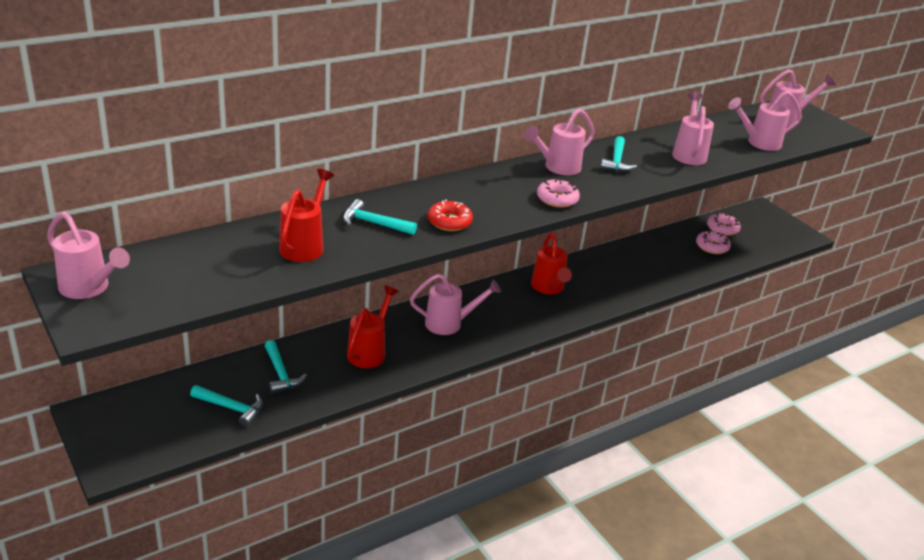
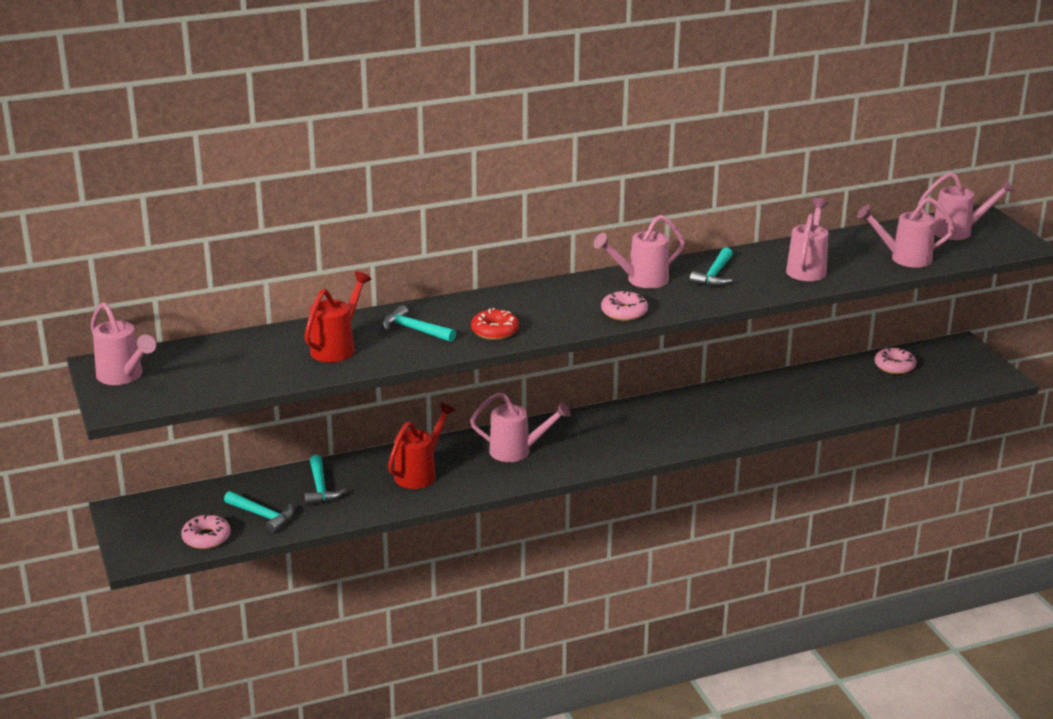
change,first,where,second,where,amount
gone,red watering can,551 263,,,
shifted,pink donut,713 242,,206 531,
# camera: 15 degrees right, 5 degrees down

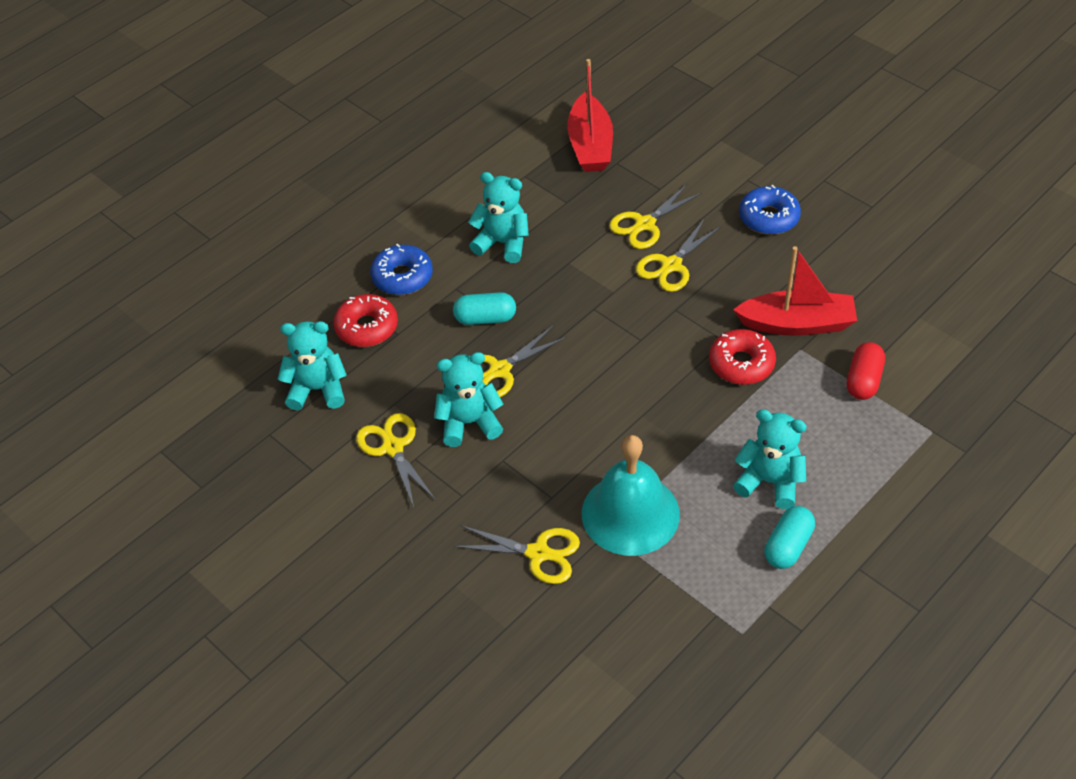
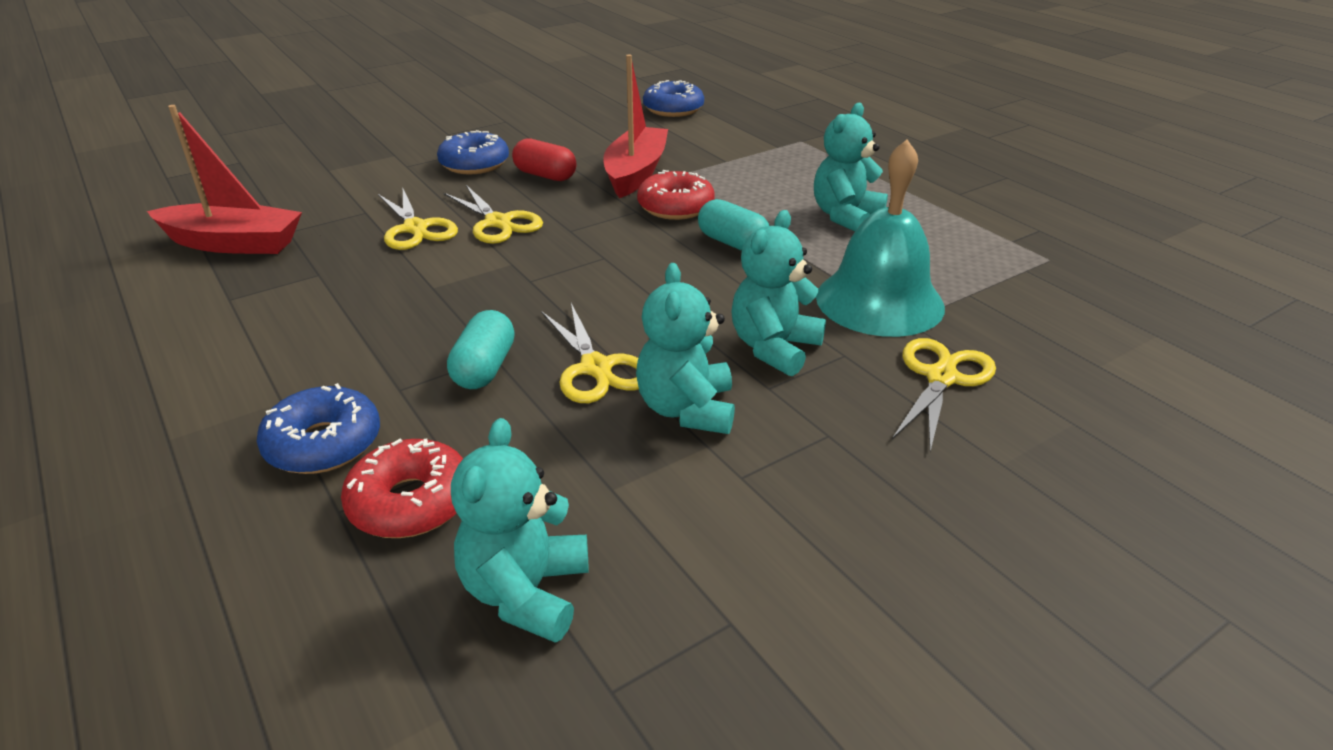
change,first,where,second,where,amount
gone,yellow scissors,396 460,,,
new,,,blue donut,673 98,
shifted,turquoise teddy bear,498 217,,778 293,
shifted,turquoise capsule,789 537,,733 225,
shifted,red capsule,866 371,,544 159,
# camera: 80 degrees left, 15 degrees down

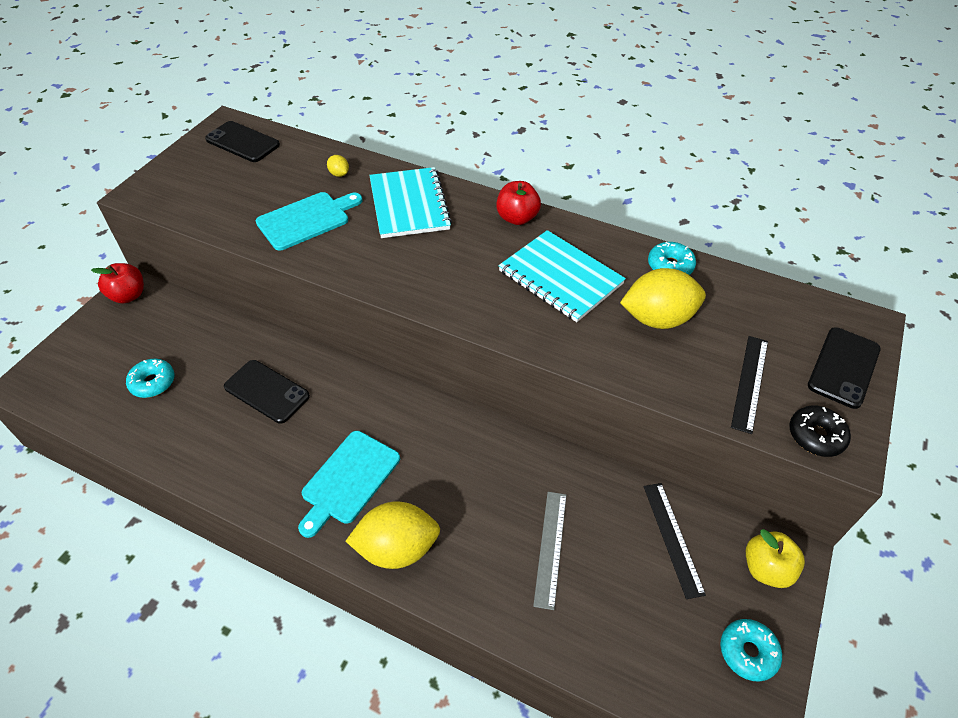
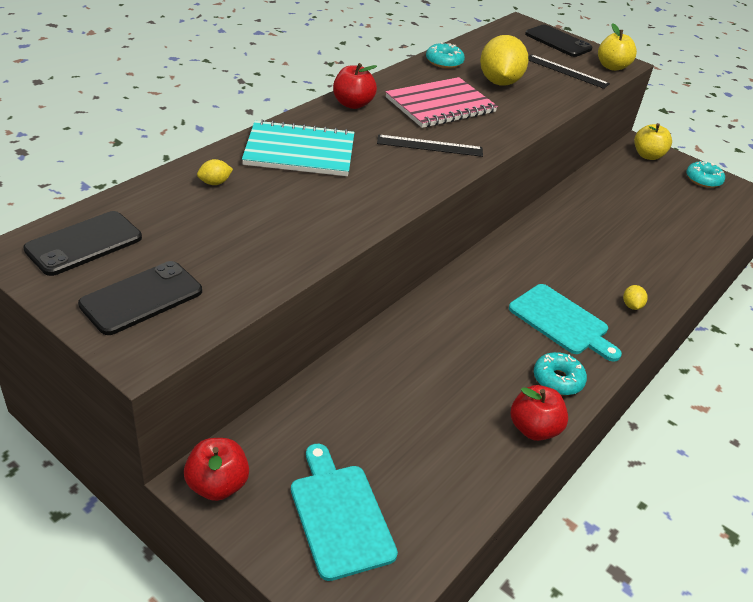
change,first,where,second,where,amount
gone,grey ruler,550 551,,,
new,,,red apple,539 413,
shifted,turquoise donut,150 378,,560 373,
shifted,black phone,267 391,,140 298,
shifted,turquoise cutting board,309 221,,344 512,
shifted,black ruler,675 541,,430 145,
swapped,black donut,820 431,yellow apple,617 47,
repainted,turquoise notebook,562 276,pink notebook,442 102,
scaled,yellow lemon,393 535,,635 297,x0.42
# camera: 80 degrees left, 10 degrees down

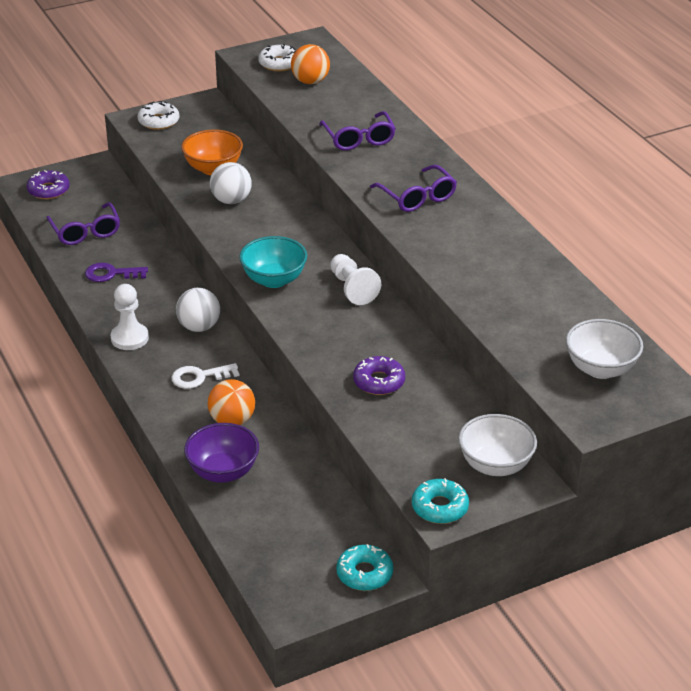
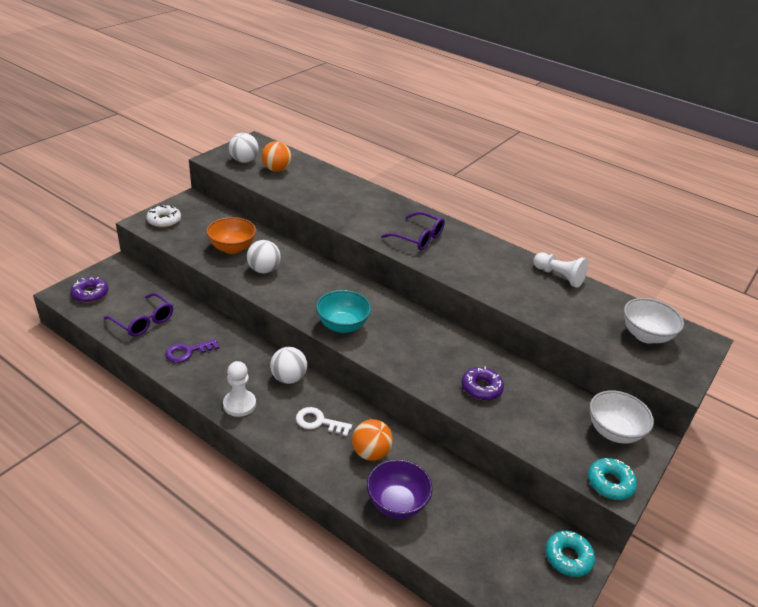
change,first,where,second,where,amount
gone,purple glasses,357 131,,,
shifted,white pawn,355 279,,560 270,
swapped,white donut,277 57,white ball,243 148,
rotated,white key,205 376,,324 421,60 degrees clockwise
# camera: 30 degrees left, 0 degrees up

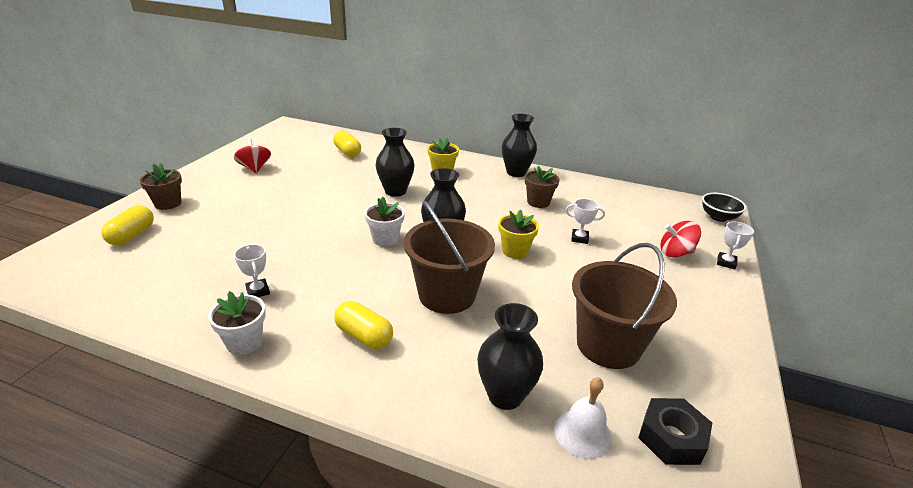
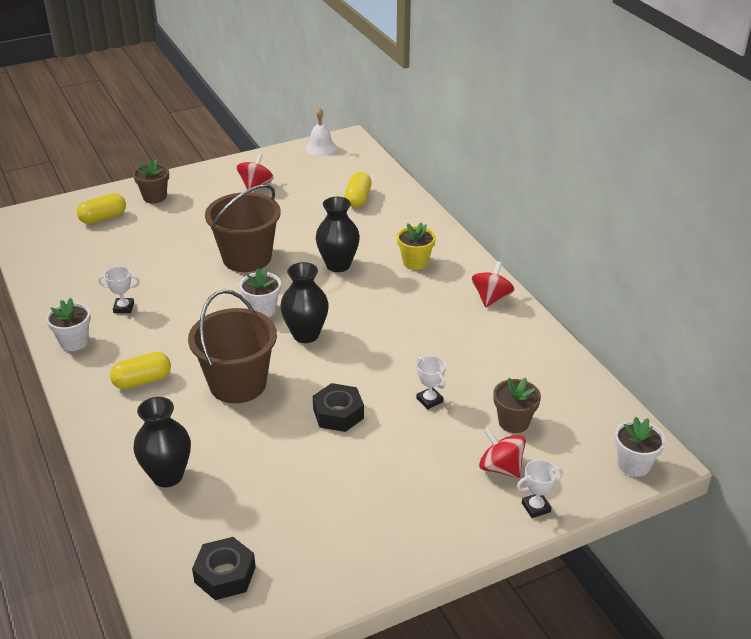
change,first,where,second,where,amount
gone,yellow flower pot,518 234,,,
new,,,black nut,338 407,
shifted,brown flower pot,542 187,,517 405,
shifted,white bell,583 418,,321 131,
shifted,brown bucket,624 306,,243 228,
swapped,black vase,519 145,red spinning top,492 284,
swapped,black bowl,724 207,white flower pot,640 447,
rotated,white trophy,252 270,,119 289,75 degrees clockwise
rotated,yellow capsule,363 325,,140 370,75 degrees clockwise
# camera: 45 degrees right, 5 degrees up

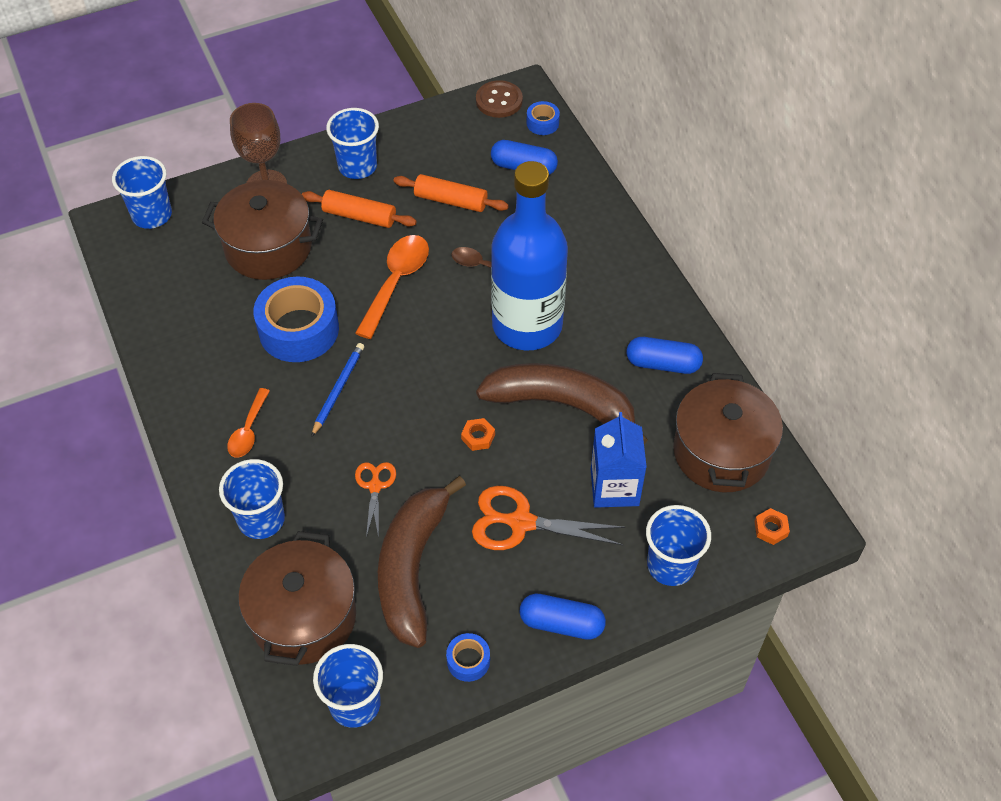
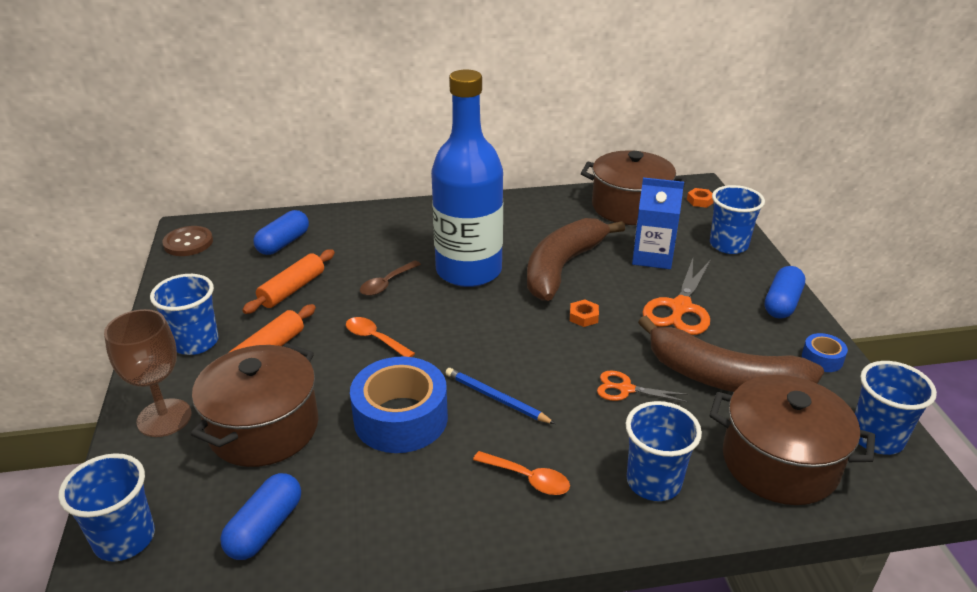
change,first,where,second,where,amount
gone,blue tape,543 118,,,
shifted,blue capsule,665 355,,260 516,
scaled,orange spoon,392 287,,380 337,x0.60
# camera: 75 degrees left, 20 degrees down

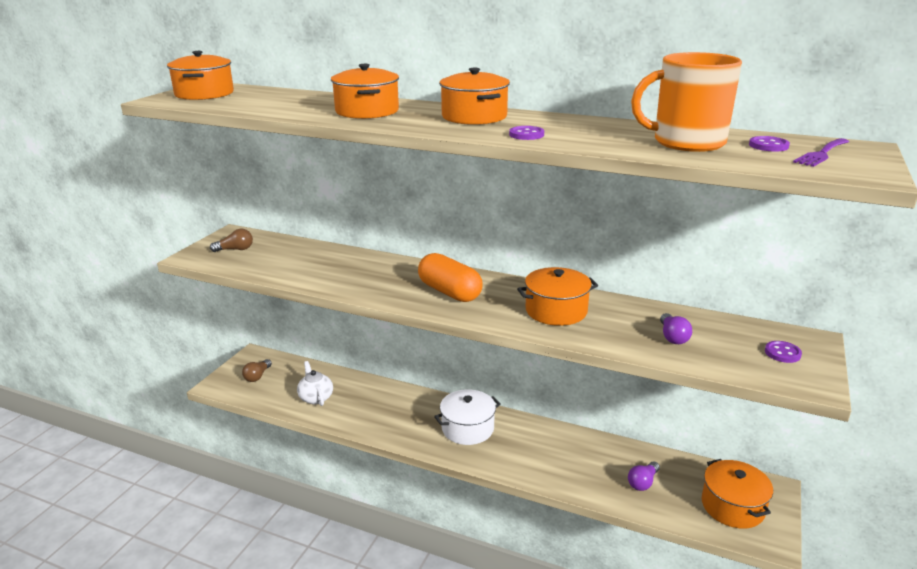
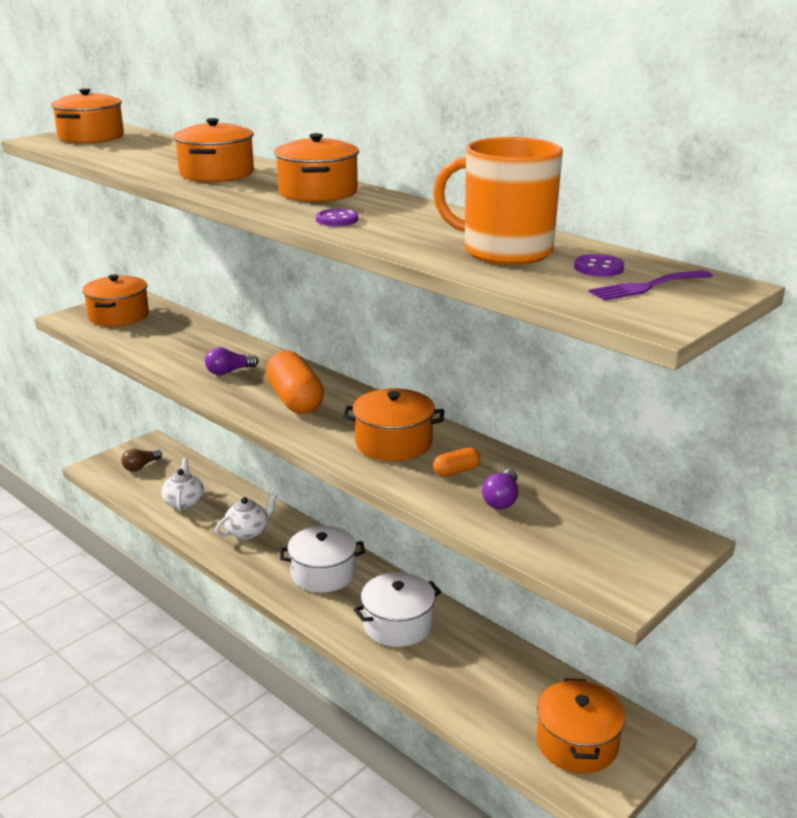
change,first,where,second,where,amount
gone,purple button,783 352,,,
new,,,white teapot,246 515,
new,,,white pot,397 609,
new,,,orange capsule,457 461,
shifted,purple light bulb,644 476,,231 361,
swapped,brown light bulb,231 240,orange pot,115 300,
# camera: 20 degrees right, 0 degrees up

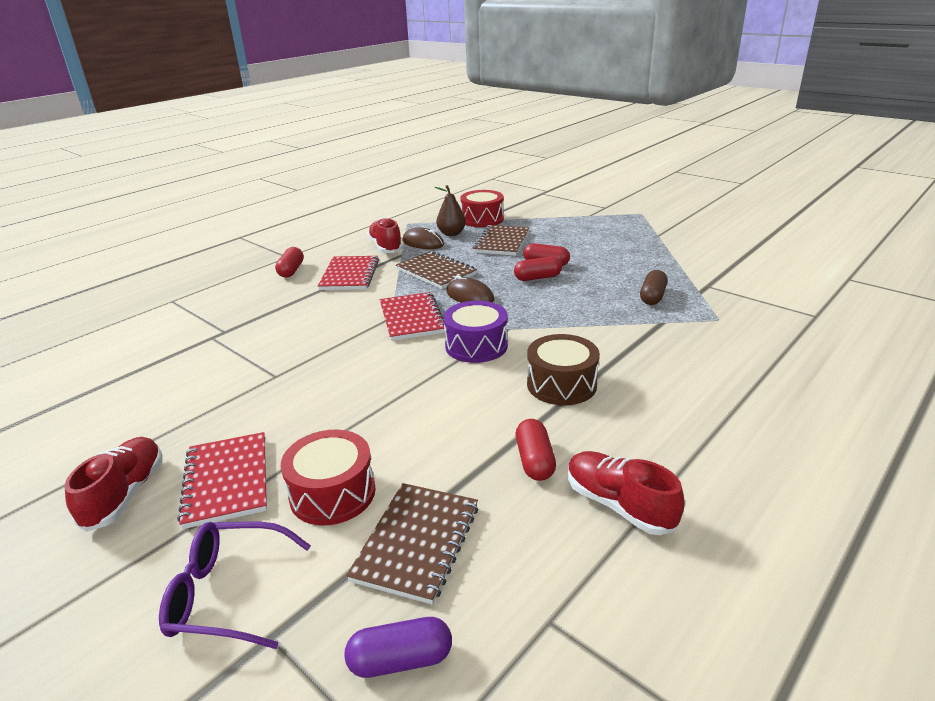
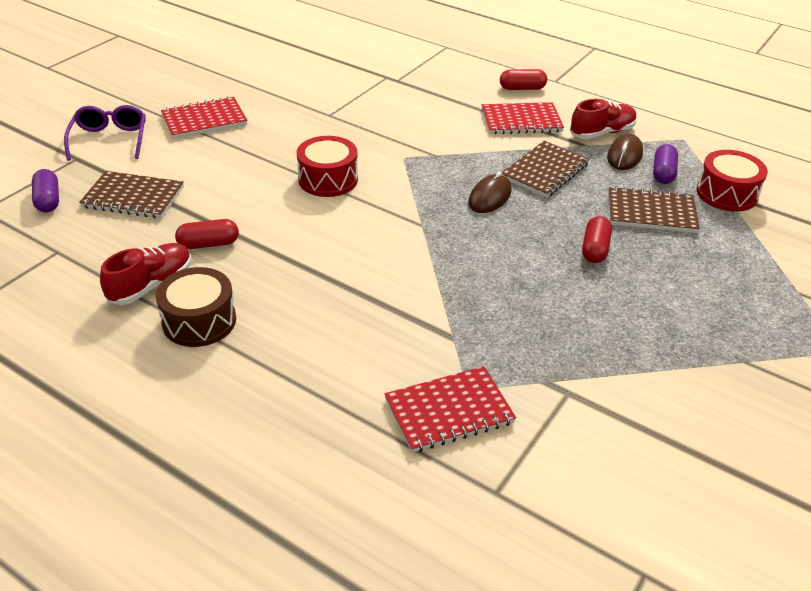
change,first,where,second,where,amount
gone,red shoe,114 484,,,
gone,purple drum,475 332,,,
gone,red capsule,538 268,,,
gone,brown capsule,654 287,,,
shifted,red drum,328 477,,327 166,
shifted,red notebook,412 316,,450 409,
shifted,brown drum,563 369,,196 307,
swapped,brown pear,450 210,purple capsule,665 164,
# camera: 80 degrees right, 10 degrees up

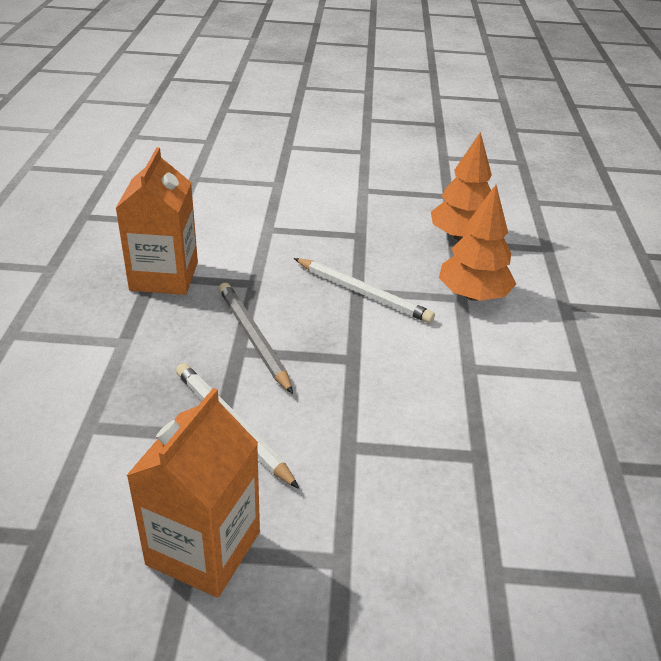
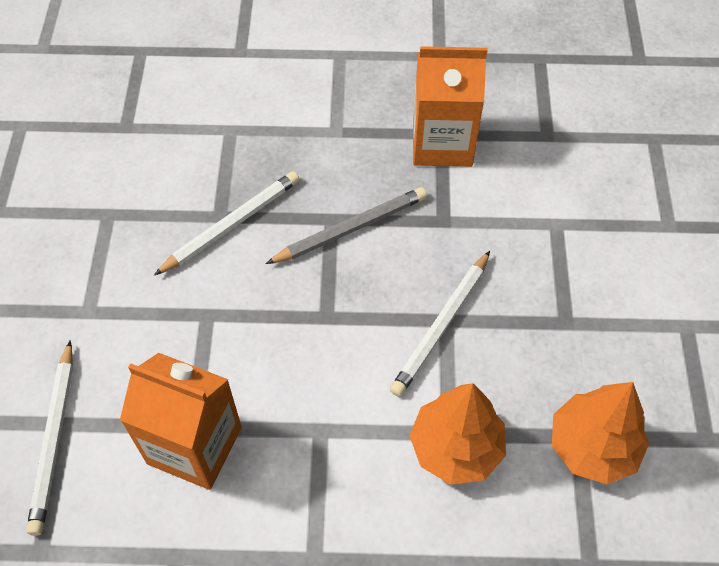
change,first,where,second,where,amount
new,,,white pencil,49 438,
shifted,orange carton,193 493,,181 421,
# camera: 90 degrees right, 20 degrees up

